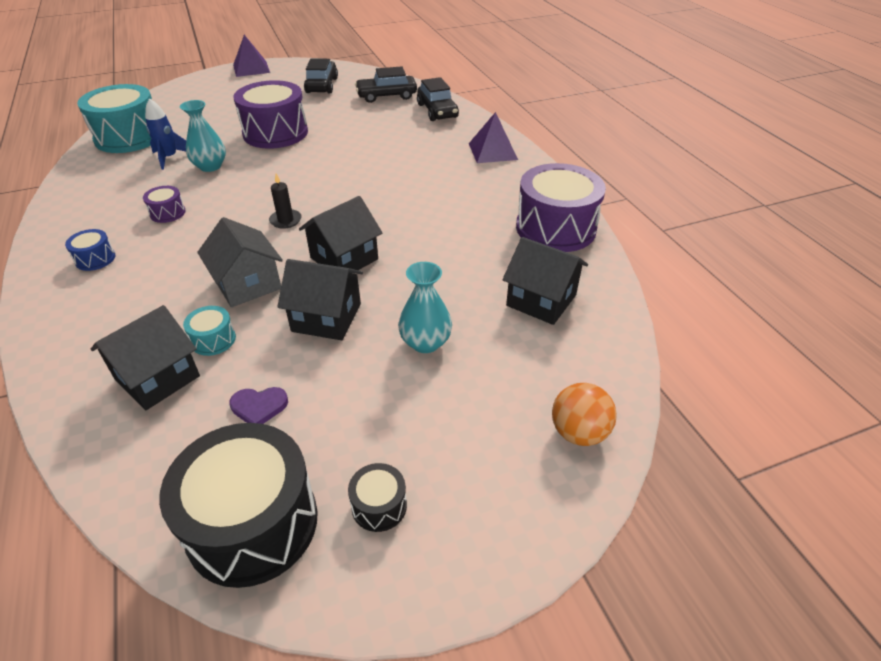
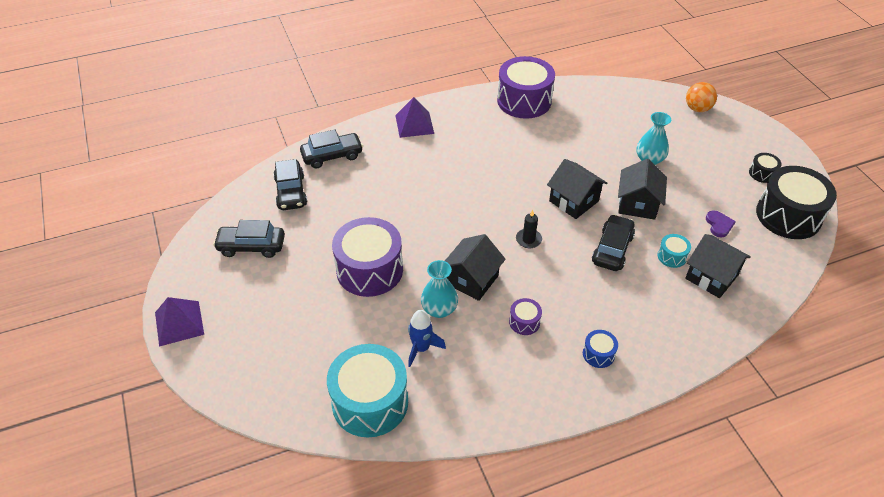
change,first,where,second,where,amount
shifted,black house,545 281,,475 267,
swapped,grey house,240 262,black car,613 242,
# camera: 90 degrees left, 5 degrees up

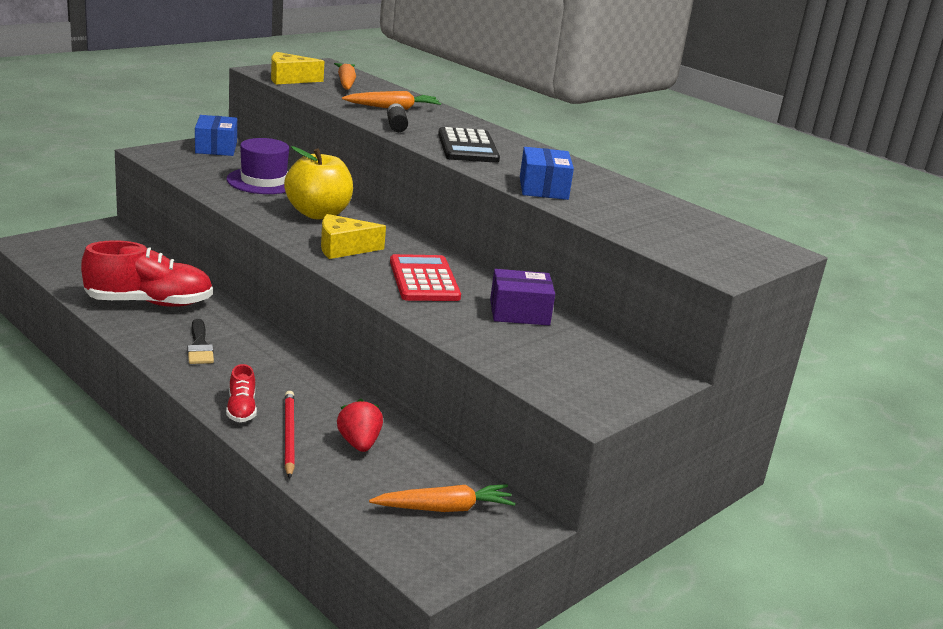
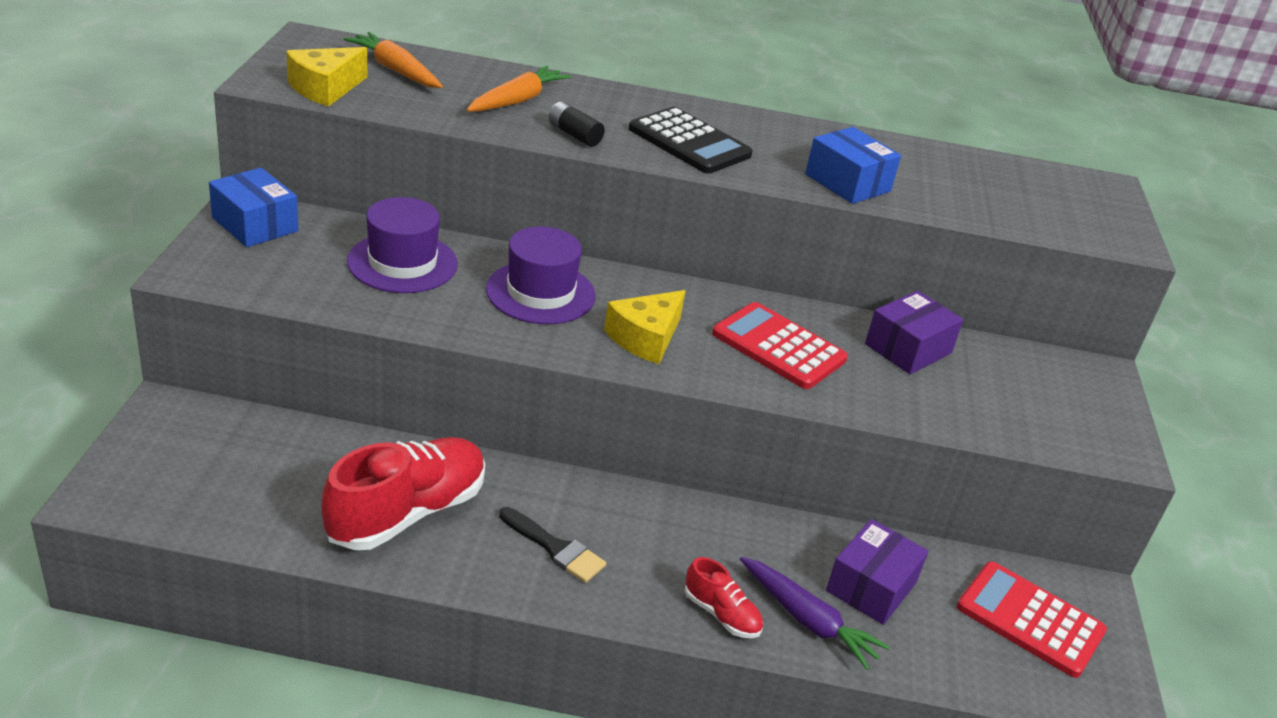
change,first,where,second,where,amount
swapped,yellow apple,318 182,purple hat,541 275,
swapped,red pencil,289 435,purple carrot,815 613,
swapped,red strawberry,360 425,purple box,877 572,
swapped,orange carrot,442 498,red calculator,1032 619,
# camera: 40 degrees left, 10 degrees up

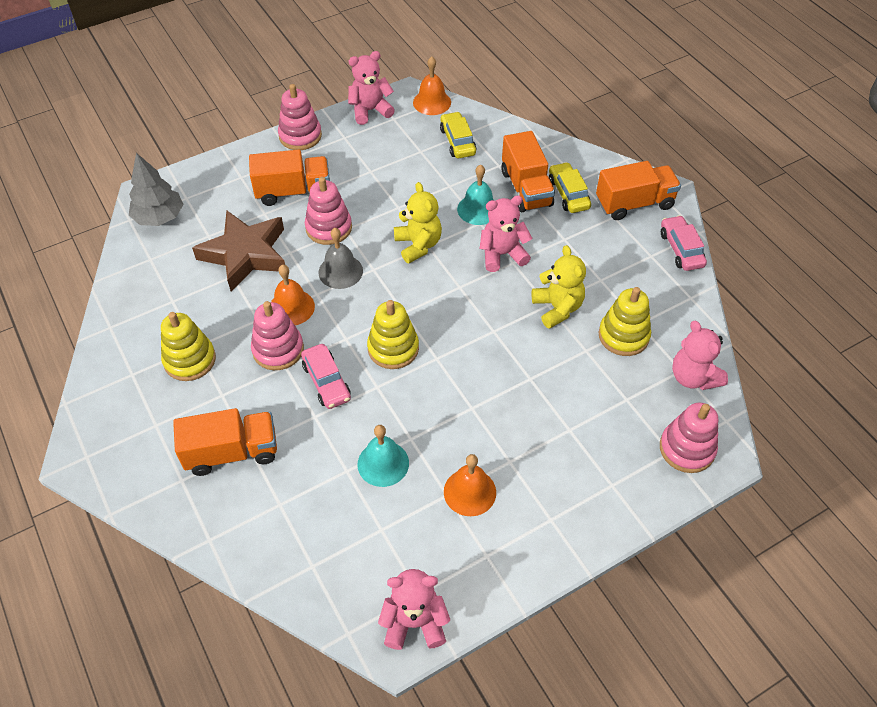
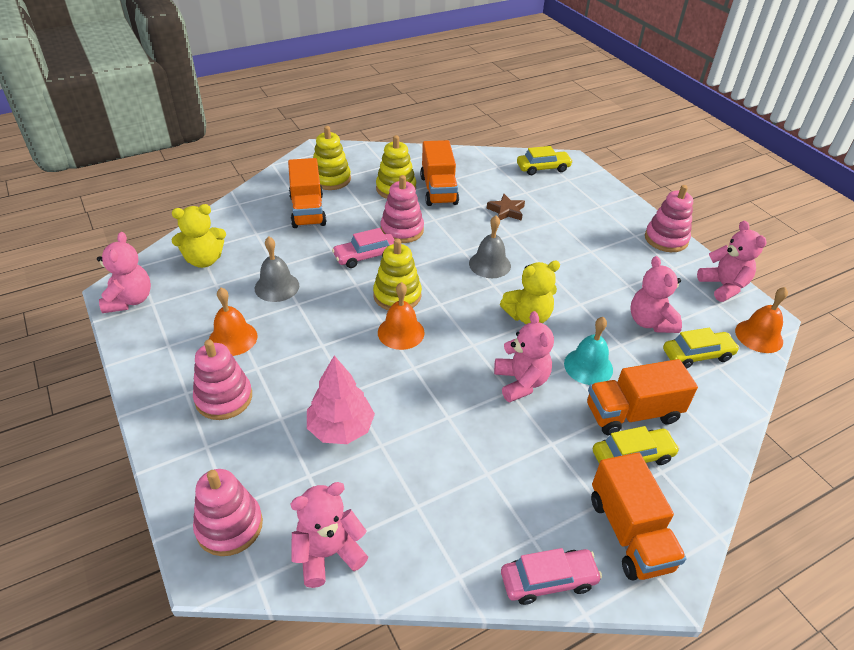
change,first,where,second,where,amount
new,,,pink tree,341 400,
new,,,pink teddy bear,656 294,
shifted,orange truck,289 178,,439 173,
shifted,orange bell,293 295,,401 316,
shifted,pink stacking toy,328 211,,222 380,
shifted,yellow teddy bear,559 287,,199 236,
shifted,yellow stacking toy,625 321,,332 158,
swapped,grey tree,156 189,yellow car,545 160,
repainted,turquoise bell,383 456,grey bell,277 269,
scaled,brown star,238 251,,506 207,x0.47
# camera: 90 degrees right, 10 degrees down

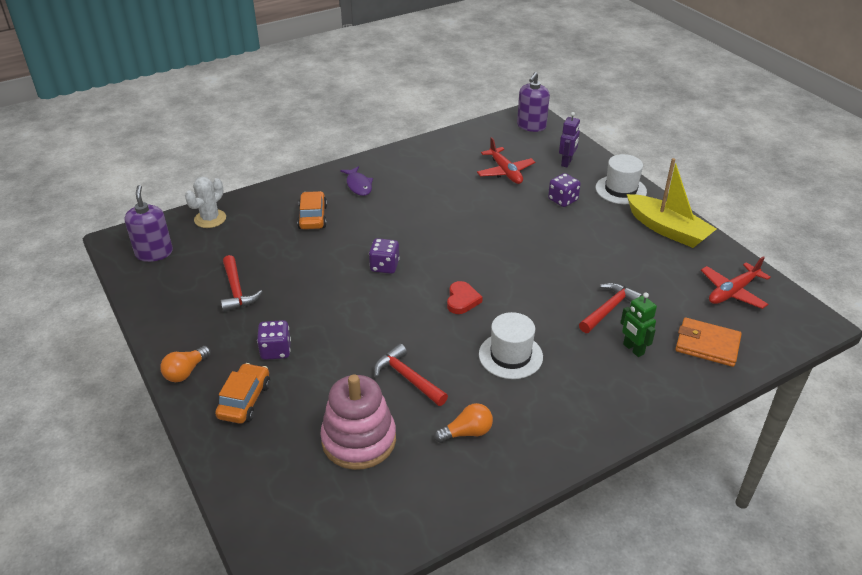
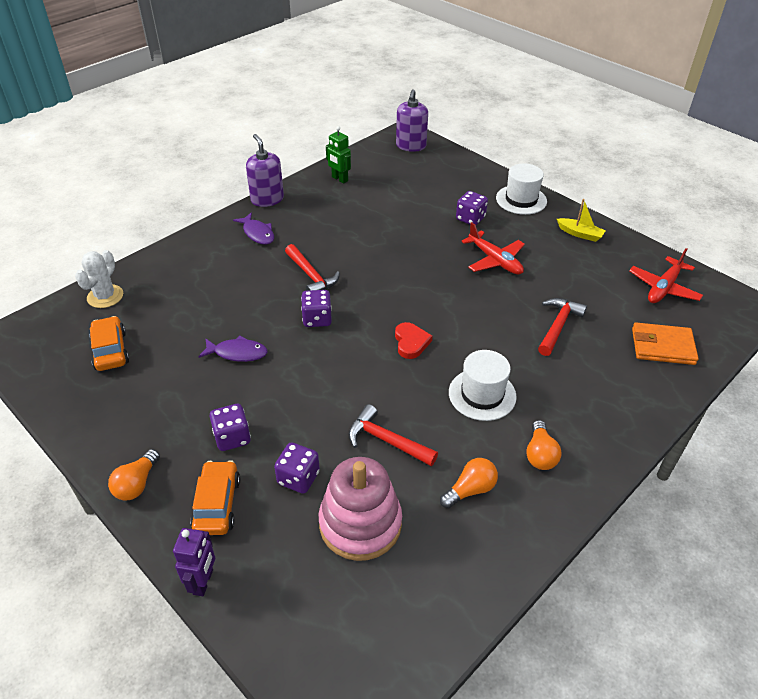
change,first,where,second,where,amount
new,,,purple fish,233 348,
new,,,purple dice,297 468,
new,,,orange light bulb,544 445,
shifted,purple soap dispenser,149 223,,265 170,
shifted,red hammer,241 283,,312 267,
shifted,orange car,312 210,,109 343,
shifted,red plane,506 160,,493 248,
shifted,purple robot,569 139,,194 562,
shifted,green robot,639 325,,338 155,
scaled,yellow boat,671 203,,581 220,x0.51
# camera: 15 degrees left, 5 degrees up

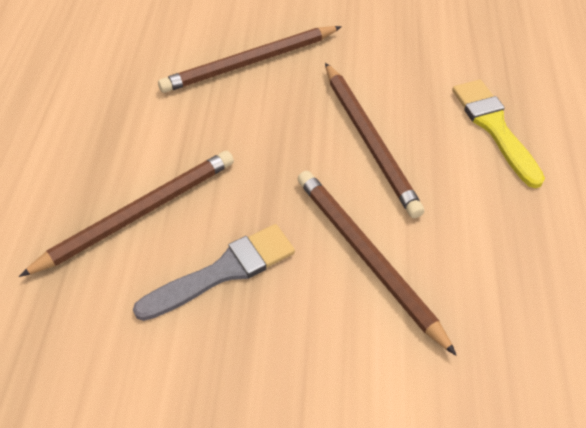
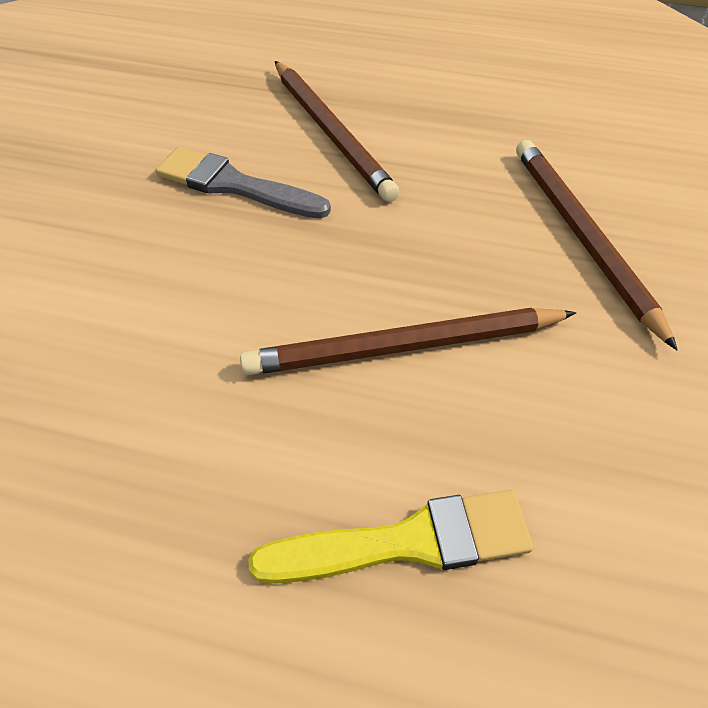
change,first,where,second,where,amount
gone,brown pencil,377 263,,,
rotated,grey brush,214 272,,243 183,135 degrees clockwise
# camera: 100 degrees right, 0 degrees up

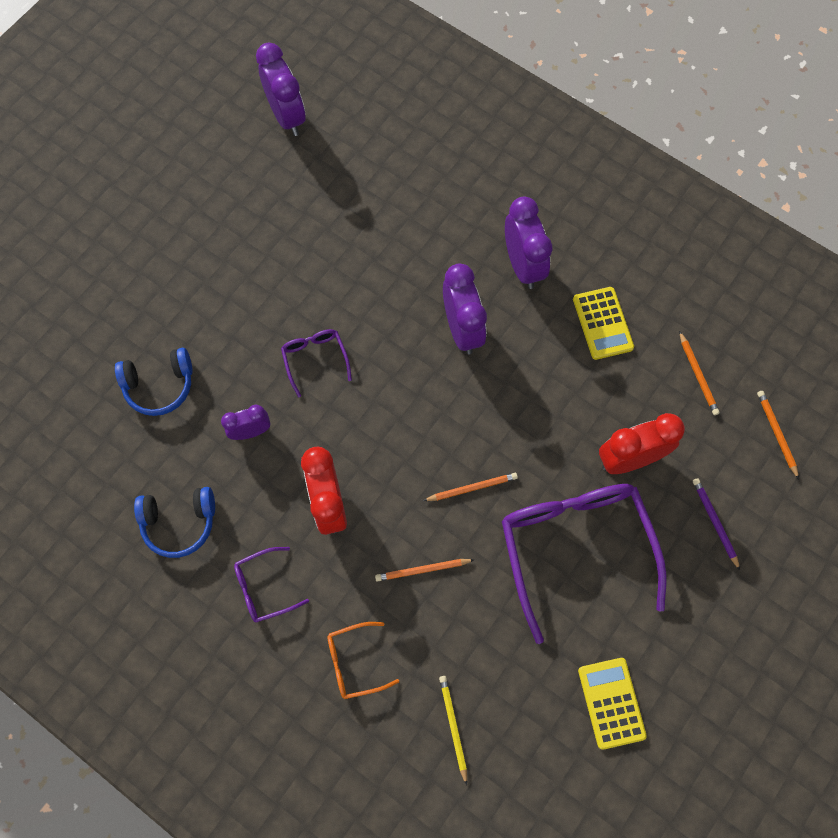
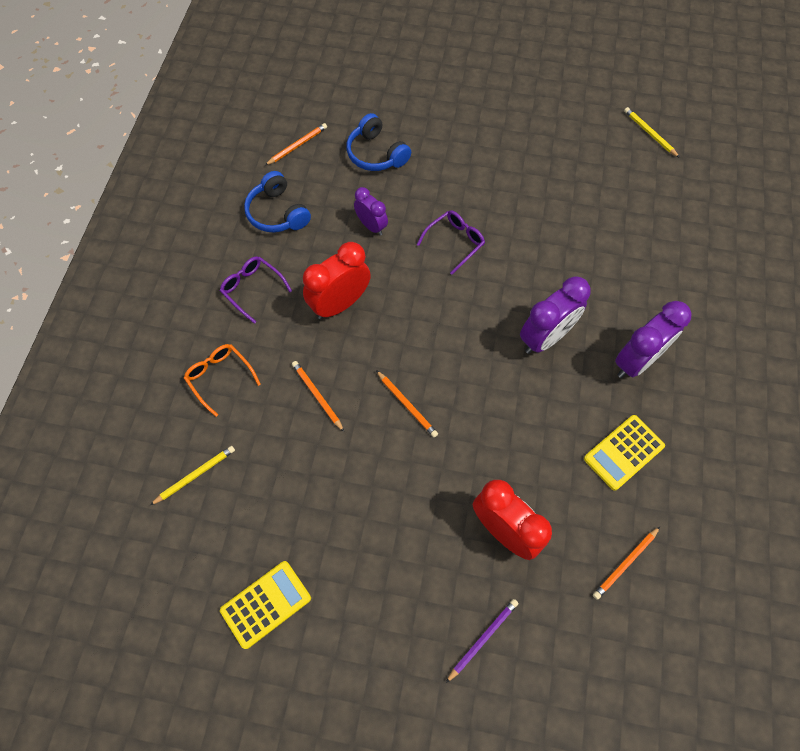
change,first,where,second,where,amount
gone,purple glasses,584 564,,,
shifted,orange pencil,778 435,,296 144,
swapped,purple clock,280 89,yellow pencil,652 132,
# camera: 65 degrees right, 5 degrees down

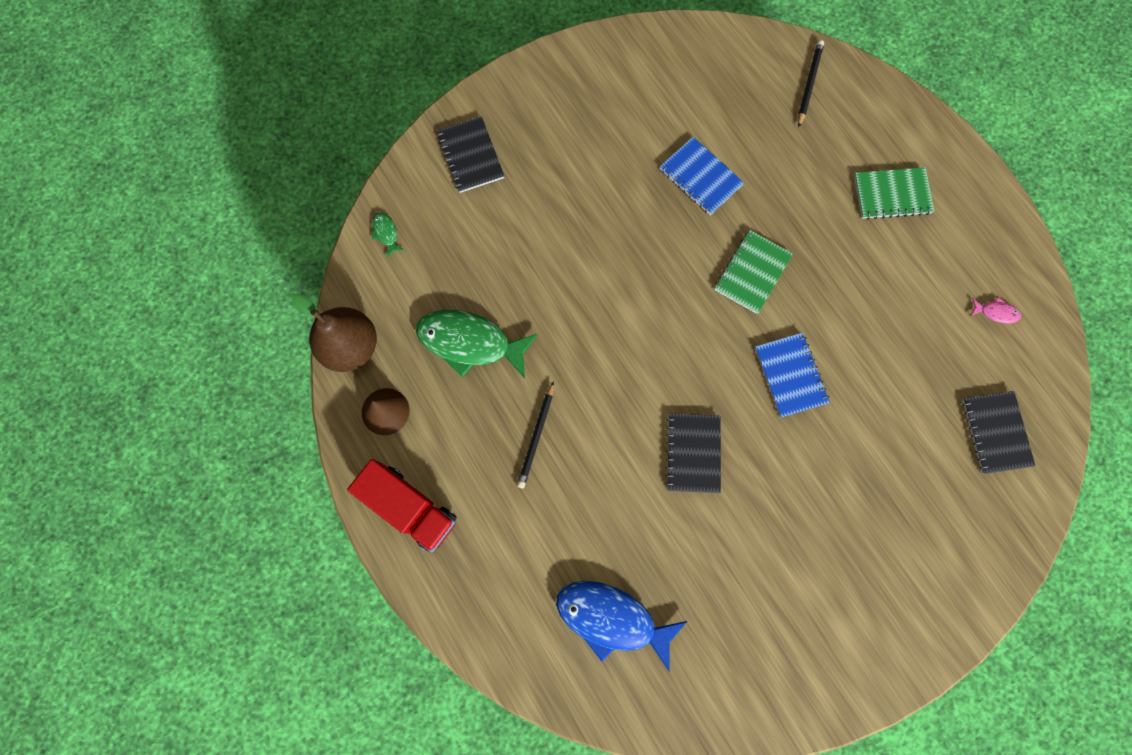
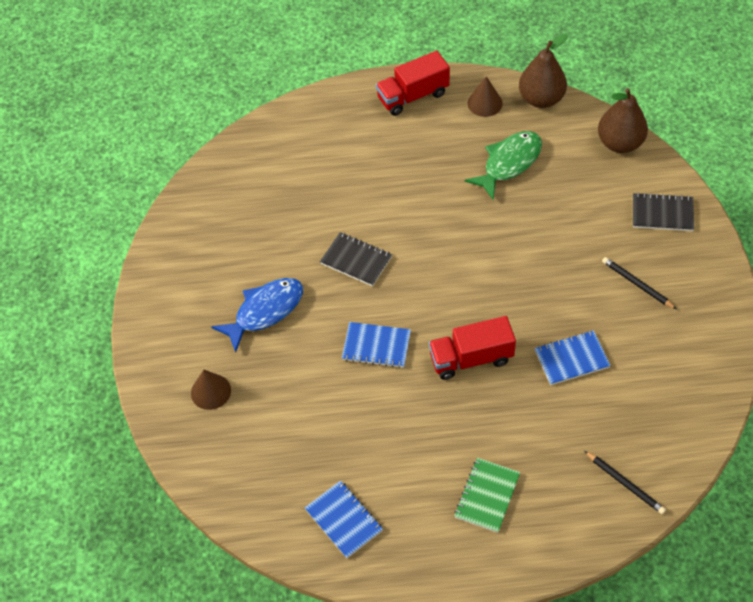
change,first,where,second,where,amount
gone,black notebook,999 432,,,
new,,,brown cone,211 390,
shifted,black pencil,535 434,,639 283,
shifted,blue fish,621 626,,257 315,
swapped,green fish,388 234,brown pear,623 120,
swapped,green notebook,754 272,red truck,472 348,
swapped,pink fish,995 310,blue notebook,344 519,
# camera: 120 degrees right, 20 degrees down

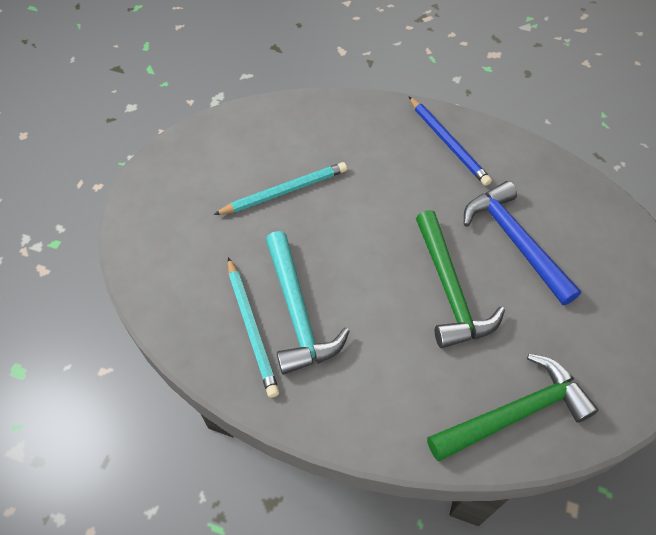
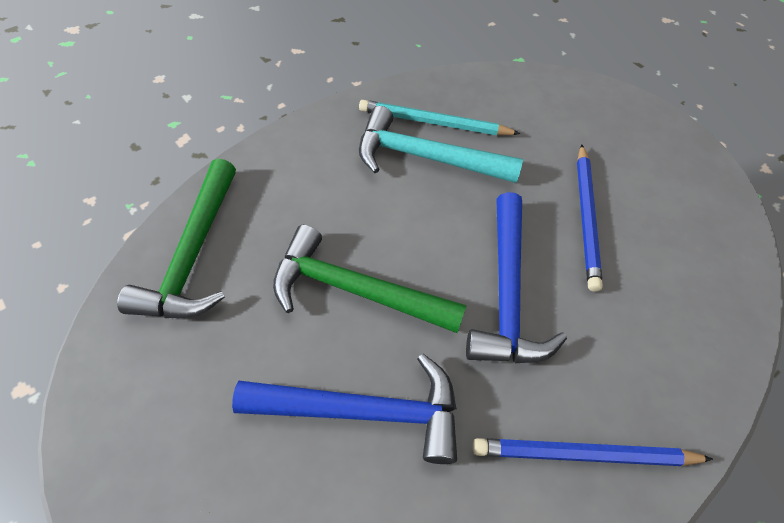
change,first,where,second,where,amount
new,,,blue hammer,516 277,
repainted,turquoise pencil,280 188,blue pencil,590 218,
# camera: 120 degrees right, 0 degrees up

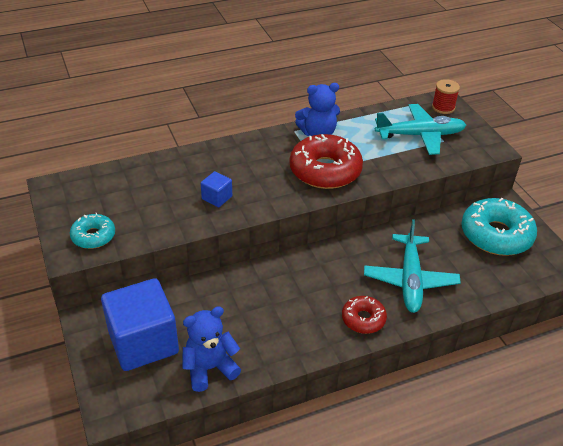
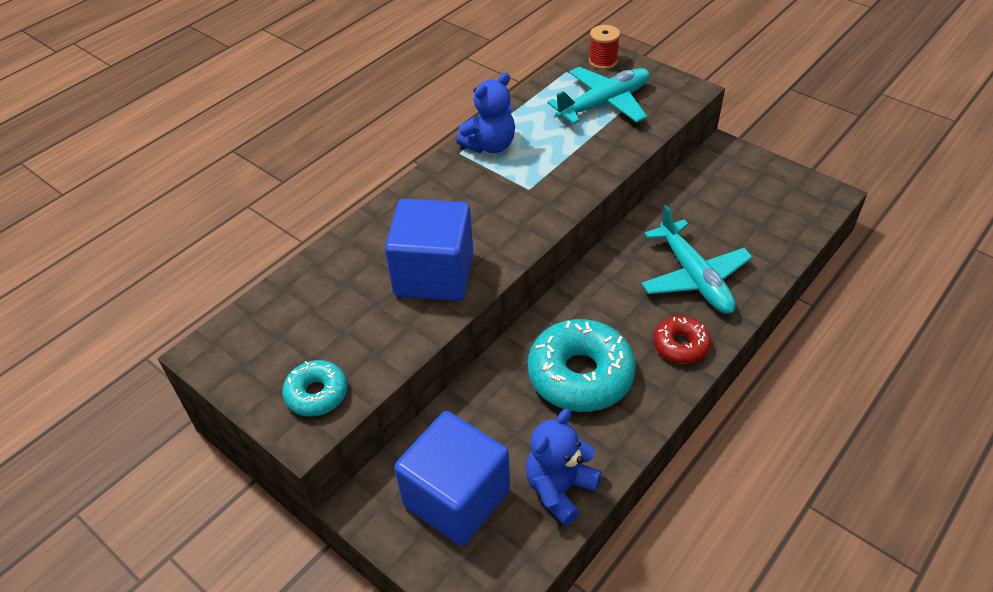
change,first,where,second,where,amount
gone,red donut,326 161,,,
shifted,turquoise donut,499 227,,582 365,
scaled,blue cube,216 189,,429 249,x2.26
# camera: 25 degrees left, 5 degrees up

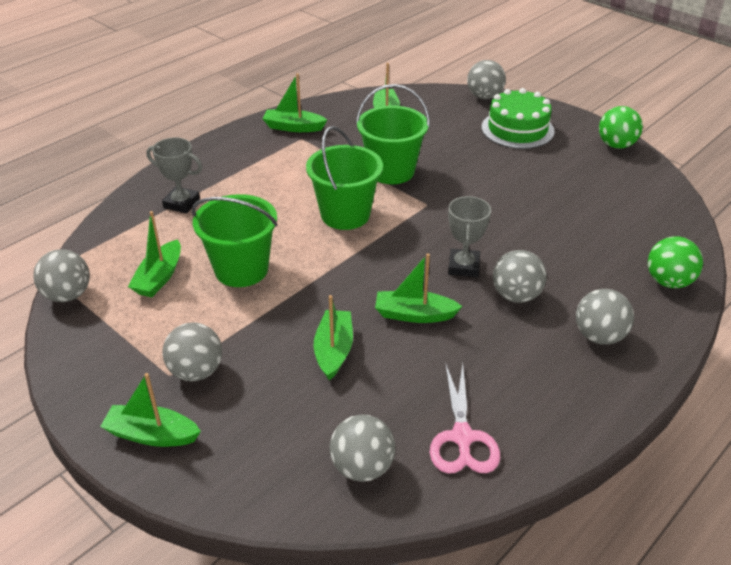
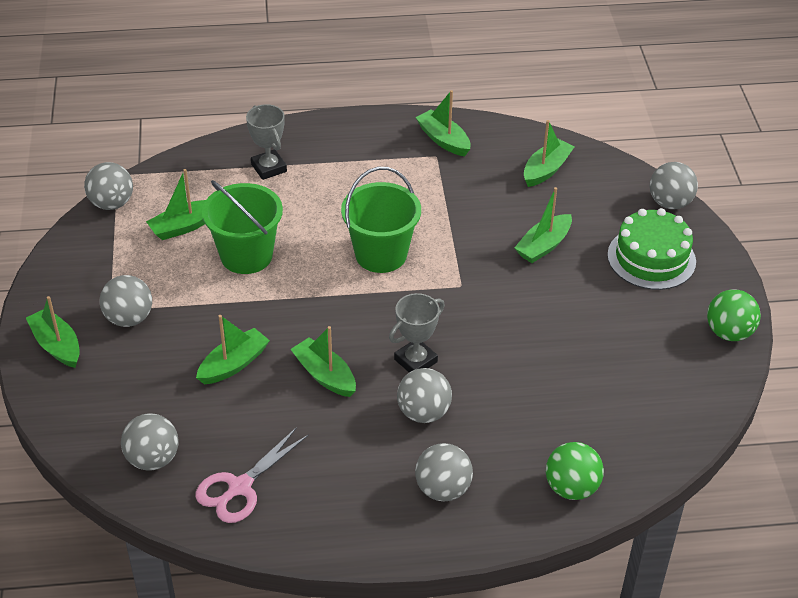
change,first,where,second,where,amount
gone,green bucket,393 134,,,
new,,,green boat,543 225,
# camera: 40 degrees right, 5 degrees up

